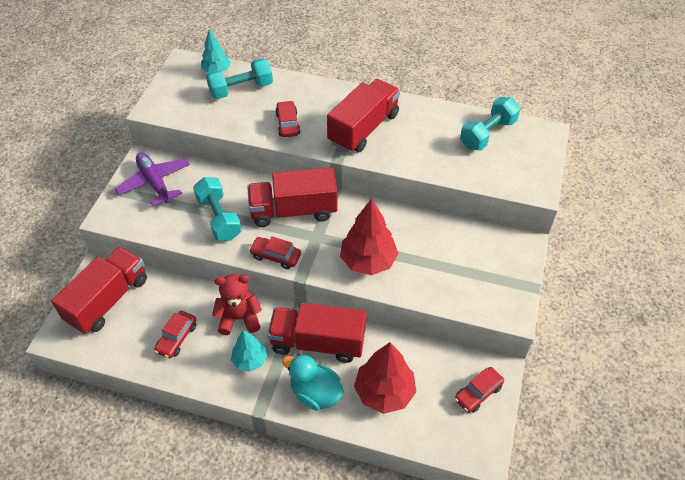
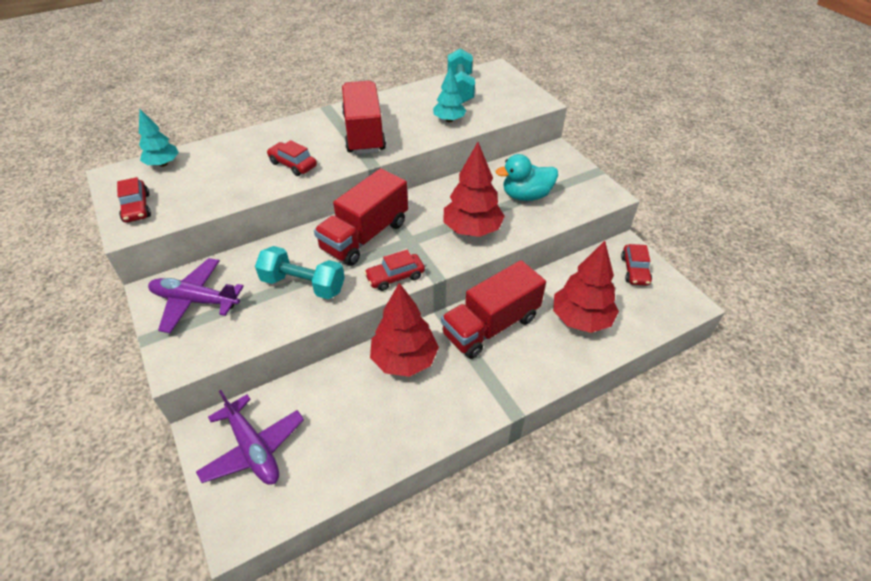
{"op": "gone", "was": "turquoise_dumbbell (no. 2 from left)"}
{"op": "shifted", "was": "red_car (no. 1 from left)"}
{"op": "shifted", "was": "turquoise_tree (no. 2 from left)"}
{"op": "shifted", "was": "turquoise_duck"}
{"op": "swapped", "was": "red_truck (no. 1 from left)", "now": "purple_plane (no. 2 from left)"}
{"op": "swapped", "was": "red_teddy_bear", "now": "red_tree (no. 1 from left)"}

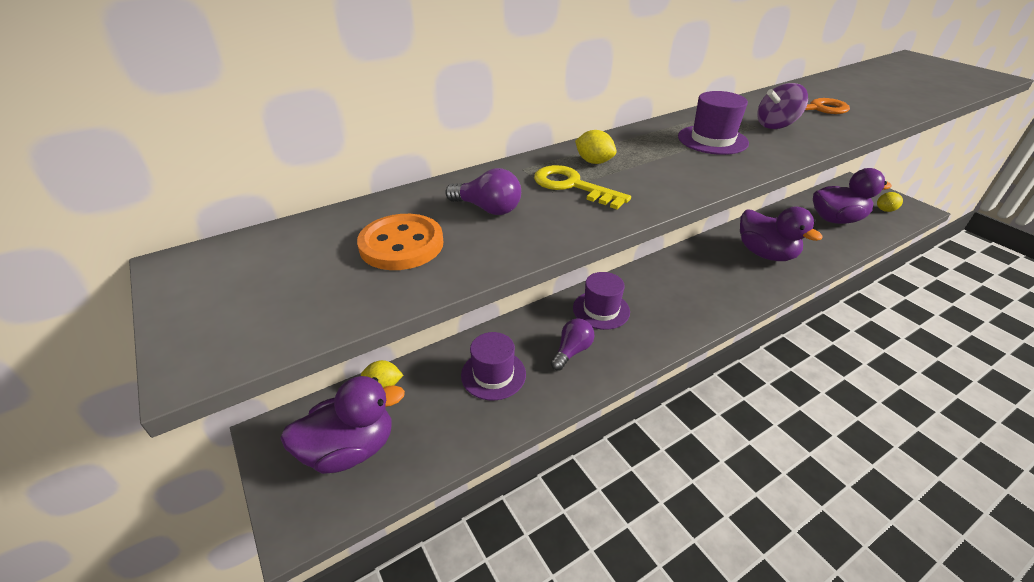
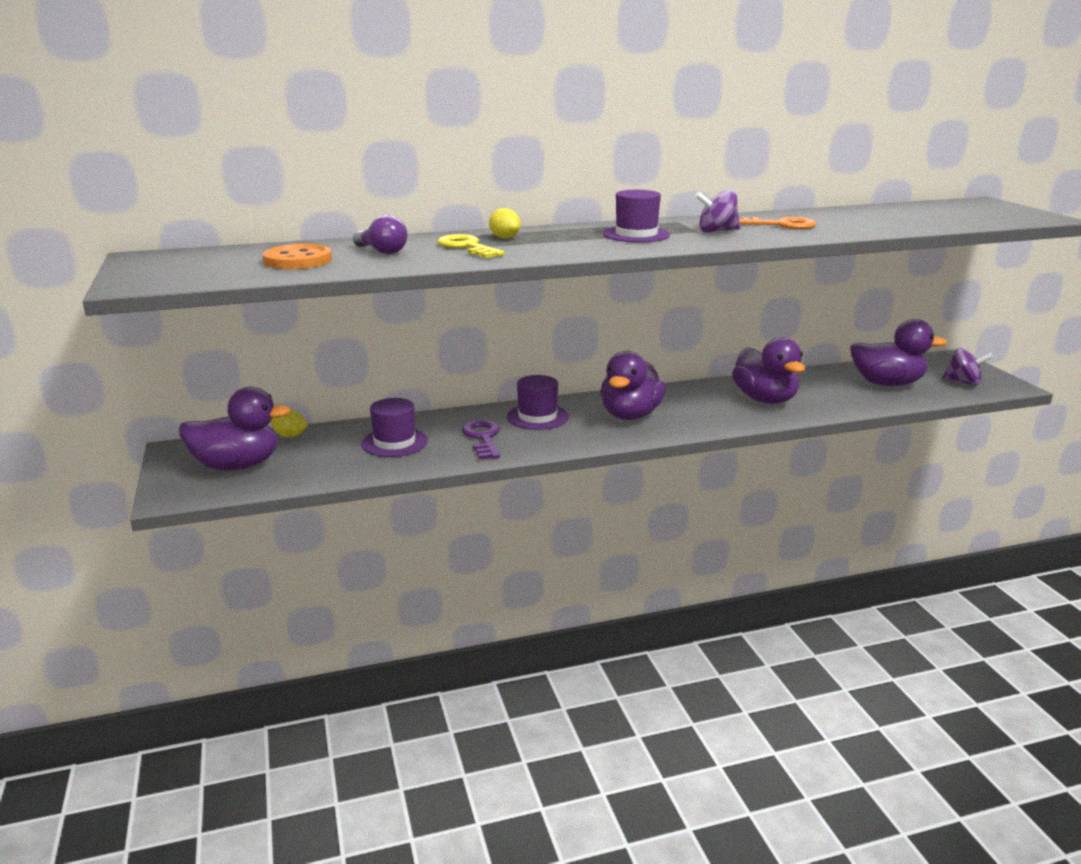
{"op": "new", "now": "purple_duck (no. 2 from left)"}
{"op": "swapped", "was": "purple_light_bulb (no. 2 from left)", "now": "purple_key"}
{"op": "swapped", "was": "yellow_lemon (no. 3 from left)", "now": "purple_spinning_top (no. 2 from left)"}

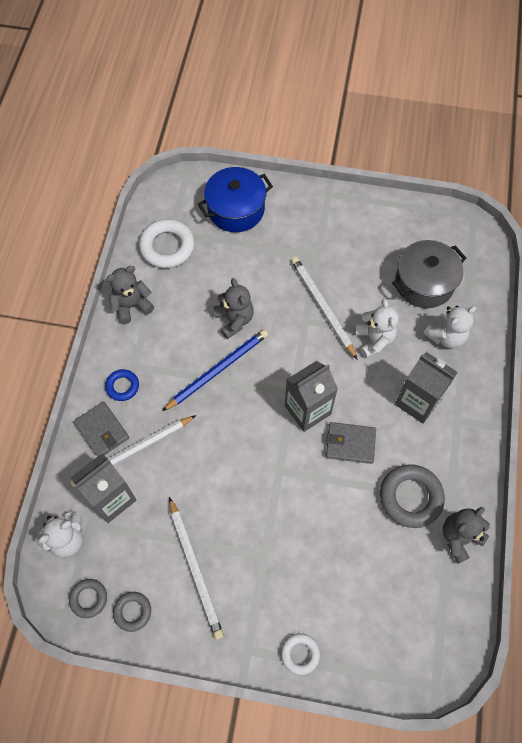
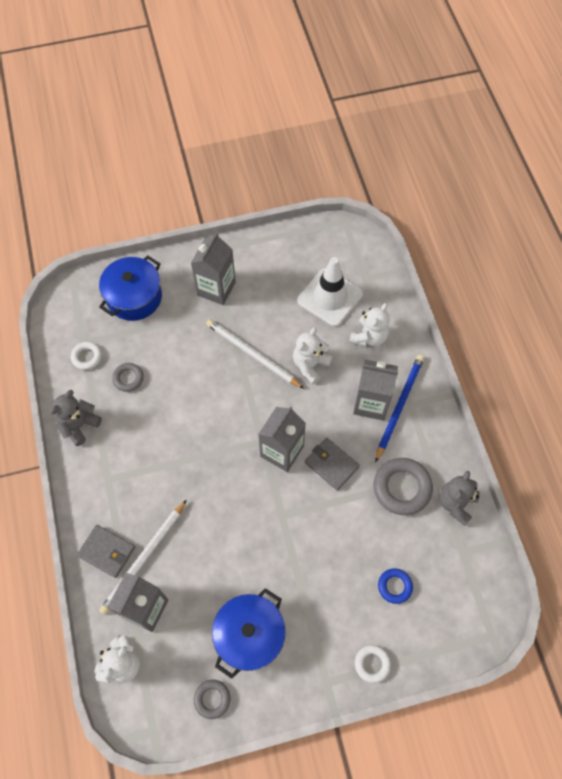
{"op": "gone", "was": "grey_teddy_bear (no. 2 from left)"}
{"op": "new", "now": "grey_carton (no. 2 from left)"}
{"op": "shifted", "was": "grey_ring (no. 1 from left)"}
{"op": "shifted", "was": "blue_ring"}
{"op": "shifted", "was": "blue_pencil"}
{"op": "swapped", "was": "white_pencil (no. 2 from left)", "now": "blue_pot (no. 2 from left)"}
{"op": "swapped", "was": "grey_pot", "now": "white_traffic_cone"}
{"op": "rotated", "was": "grey_wallet (no. 2 from left)", "clockwise": 60}
{"op": "rotated", "was": "white_teddy_bear (no. 2 from left)", "clockwise": -105}
{"op": "scaled", "was": "white_ring (no. 1 from left)", "ratio": 0.56}

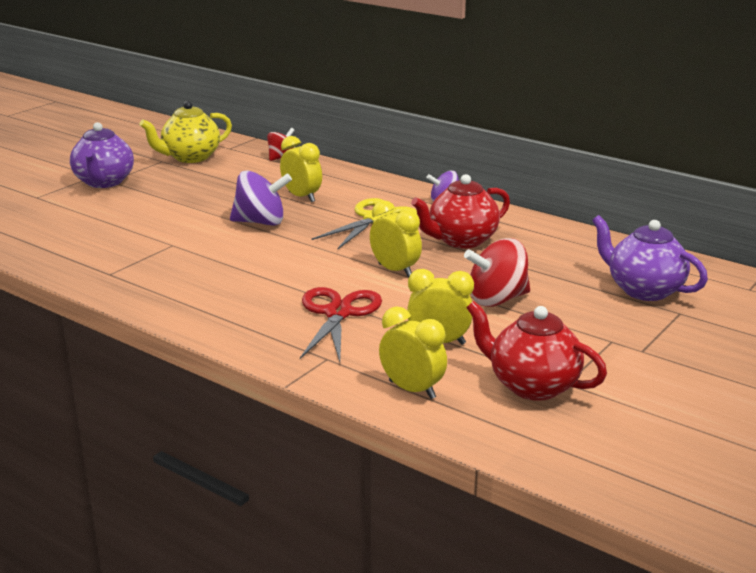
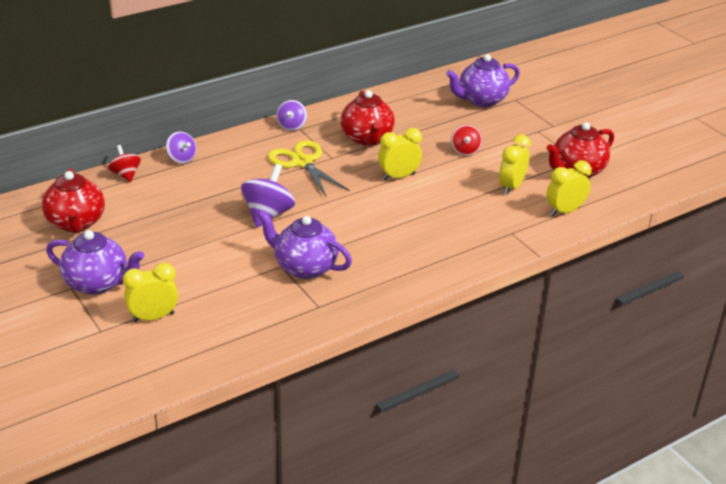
{"op": "gone", "was": "red_scissors"}
{"op": "new", "now": "purple_spinning_top (no. 1 from left)"}
{"op": "new", "now": "purple_teapot (no. 2 from left)"}
{"op": "shifted", "was": "yellow_clock (no. 1 from left)"}
{"op": "repainted", "was": "yellow_teapot", "now": "red_teapot (no. 1 from left)"}
{"op": "scaled", "was": "red_spinning_top (no. 2 from left)", "ratio": 0.62}

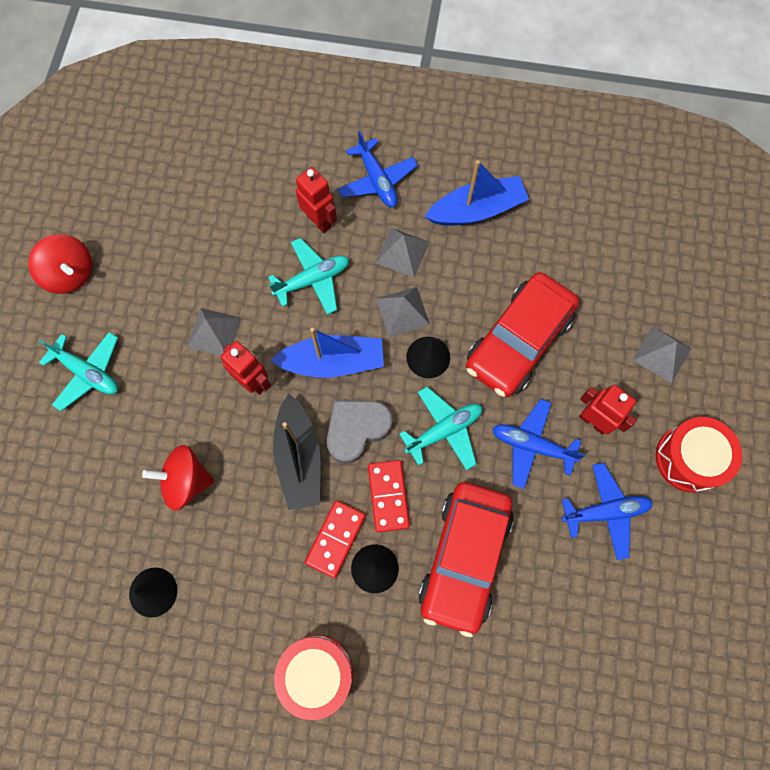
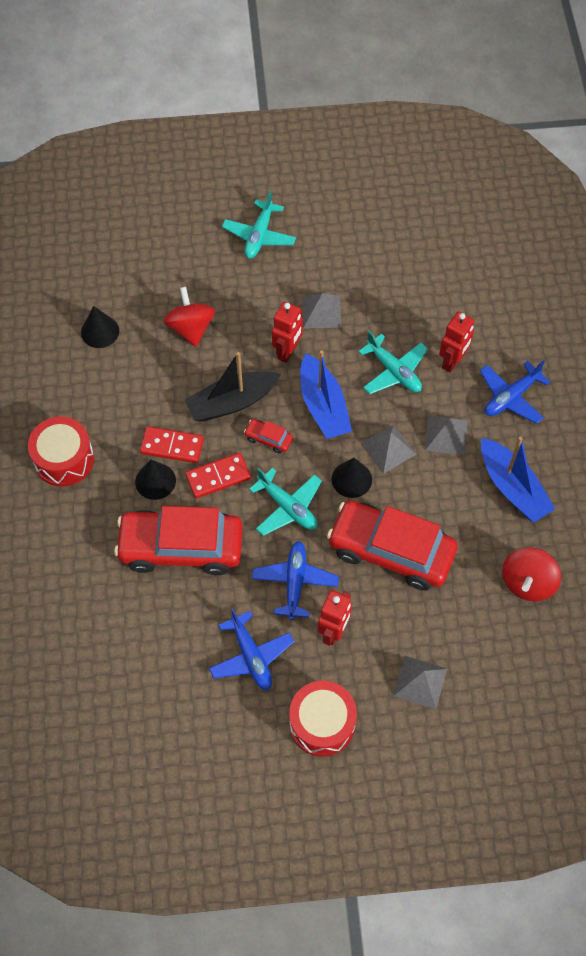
{"op": "shifted", "was": "red_spinning_top (no. 1 from left in the first image)", "now": "red_spinning_top (no. 2 from left)"}
{"op": "swapped", "was": "grey_heart", "now": "red_car (no. 2 from left)"}

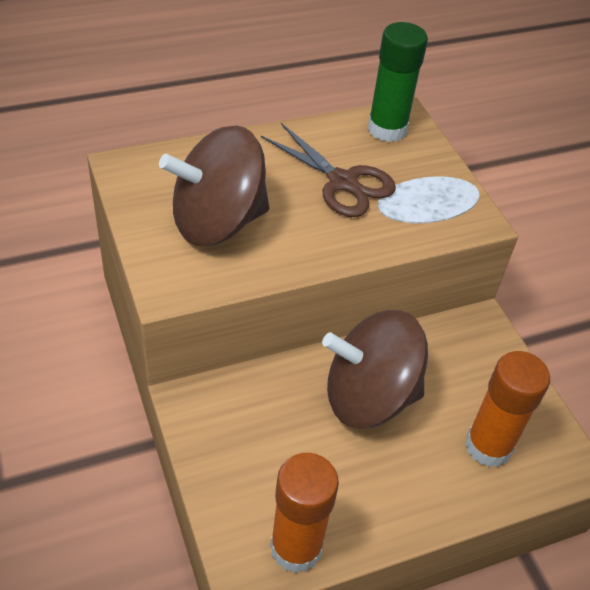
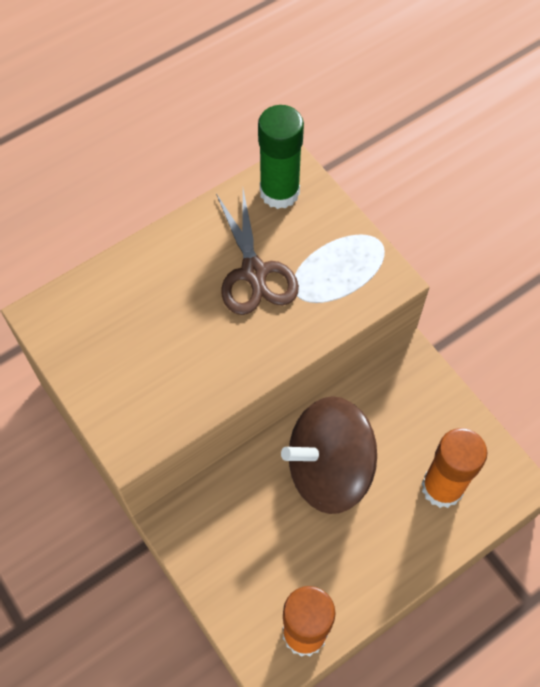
{"op": "gone", "was": "brown_spinning_top (no. 1 from left)"}
{"op": "rotated", "was": "brown_scissors", "clockwise": 45}

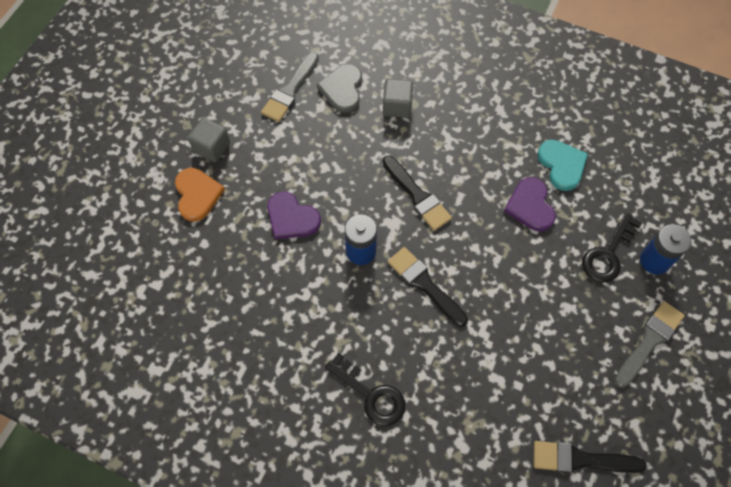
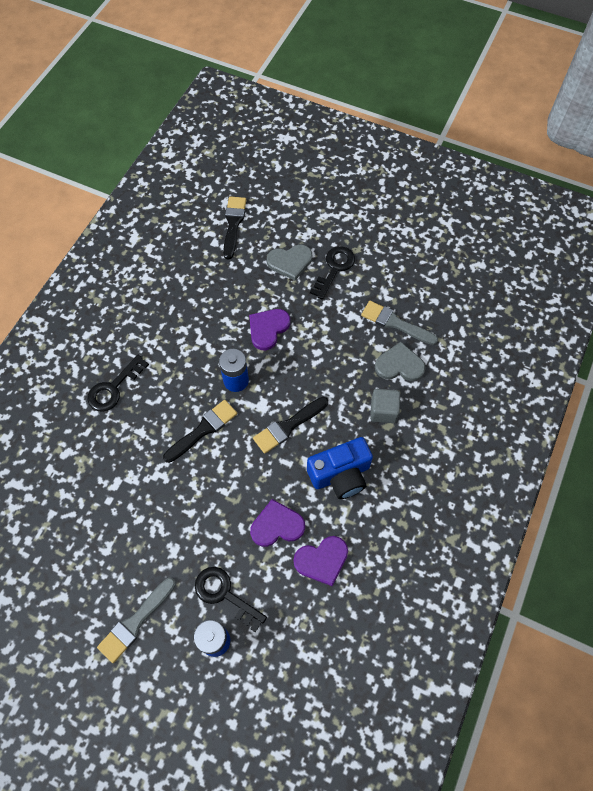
{"op": "new", "now": "blue_camera"}
{"op": "shifted", "was": "black_brush (no. 3 from left in the first image)", "now": "black_brush (no. 2 from left)"}
{"op": "swapped", "was": "grey_cube (no. 1 from left)", "now": "black_key (no. 3 from left)"}
{"op": "repainted", "was": "orange_heart", "now": "grey_heart (no. 1 from left)"}
{"op": "repainted", "was": "turquoise_heart", "now": "purple_heart (no. 3 from left)"}
{"op": "rotated", "was": "grey_brush (no. 2 from left in the first image)", "clockwise": 90}

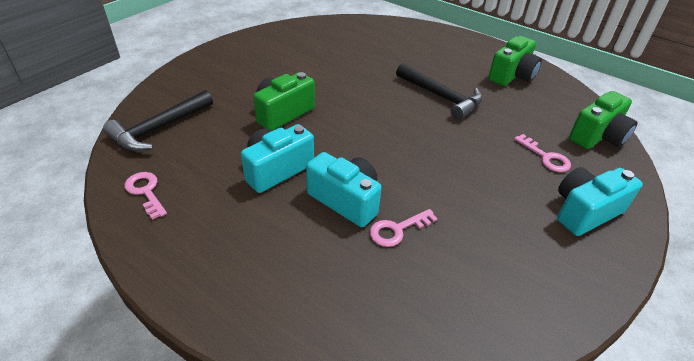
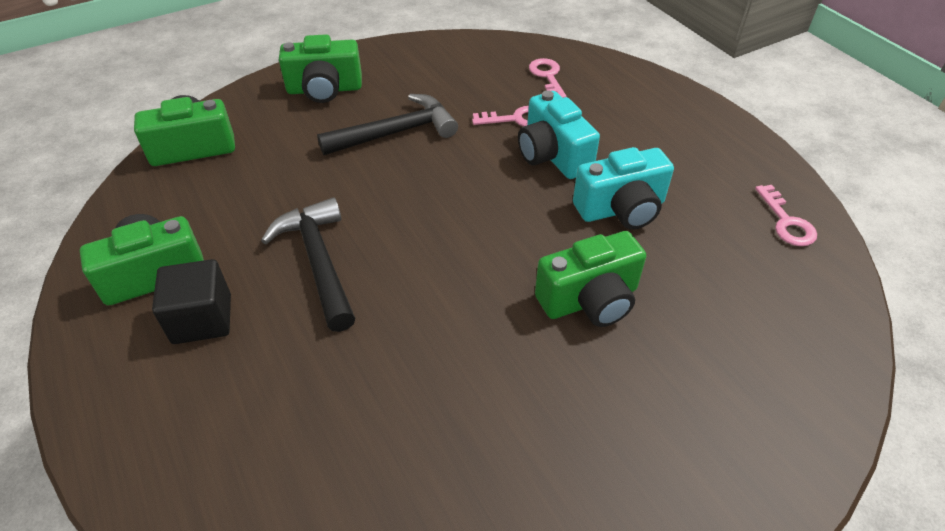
{"op": "new", "now": "black_cube"}
{"op": "shifted", "was": "black_hammer (no. 1 from left in the first image)", "now": "black_hammer (no. 2 from left)"}
{"op": "shifted", "was": "pink_key (no. 3 from left in the first image)", "now": "pink_key (no. 2 from left)"}
{"op": "repainted", "was": "turquoise_camera (no. 3 from left)", "now": "green_camera (no. 3 from left)"}

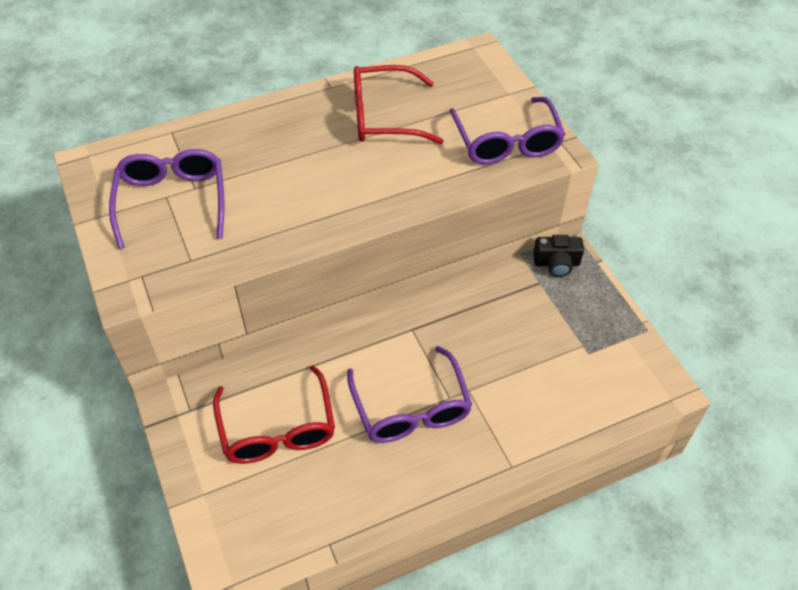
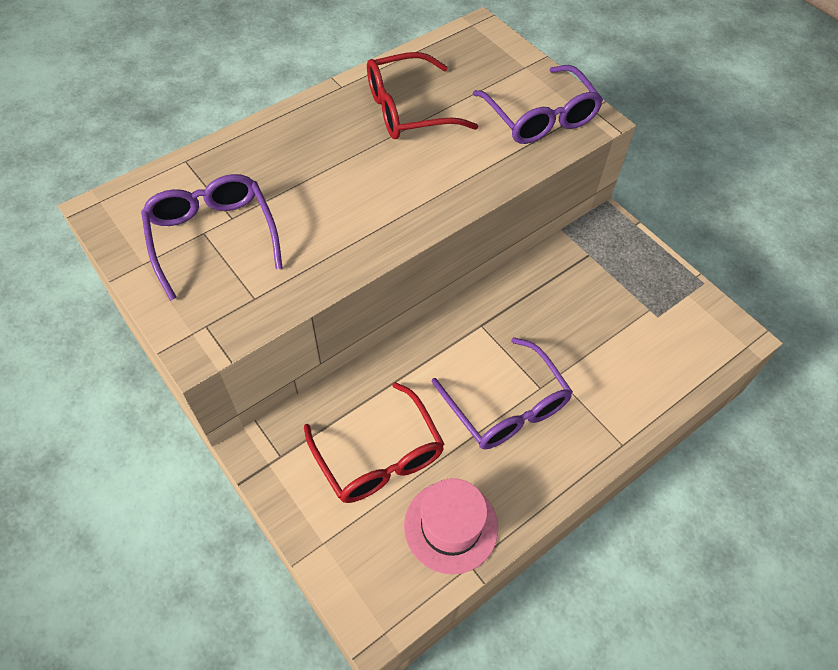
{"op": "gone", "was": "black_camera"}
{"op": "new", "now": "pink_hat"}

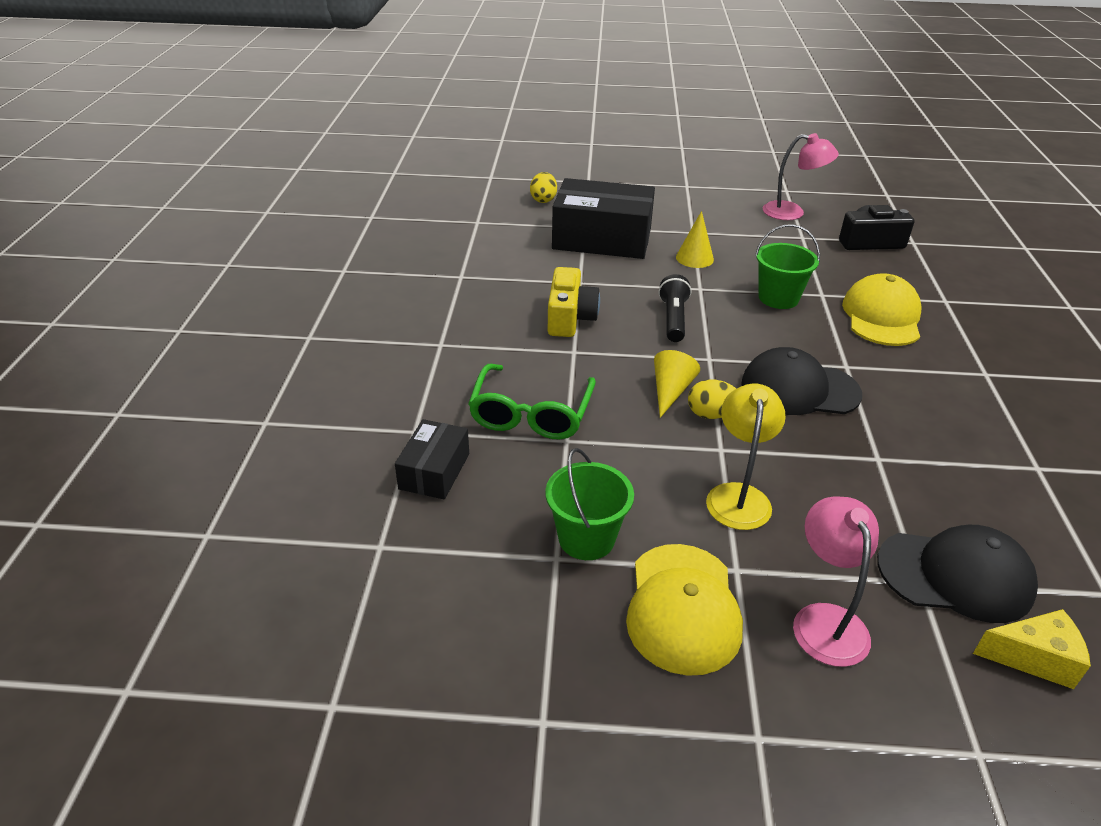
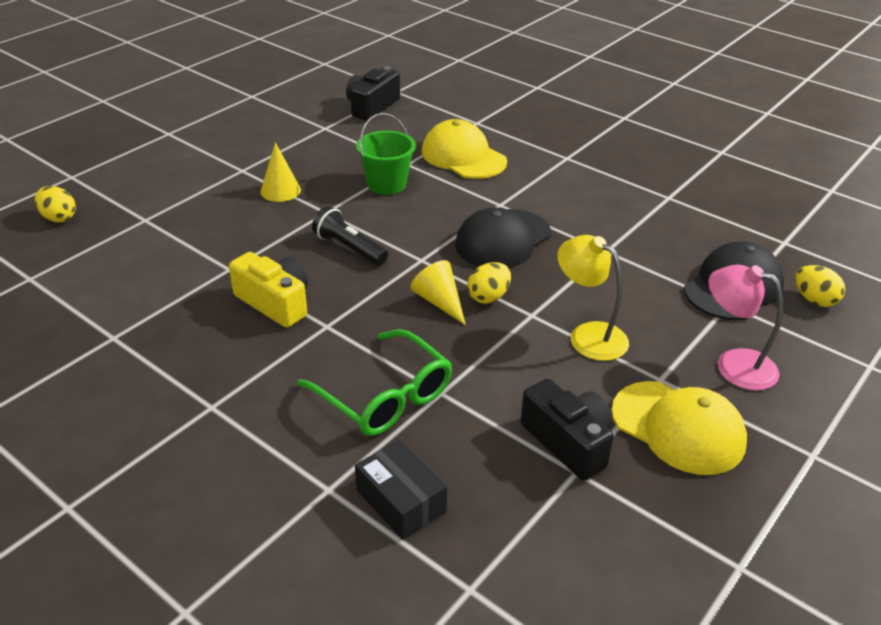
{"op": "gone", "was": "black_box (no. 2 from left)"}
{"op": "gone", "was": "pink_lamp (no. 1 from left)"}
{"op": "swapped", "was": "green_bucket (no. 1 from left)", "now": "black_camera (no. 2 from left)"}
{"op": "swapped", "was": "yellow_cheese", "now": "yellow_egg (no. 3 from left)"}

